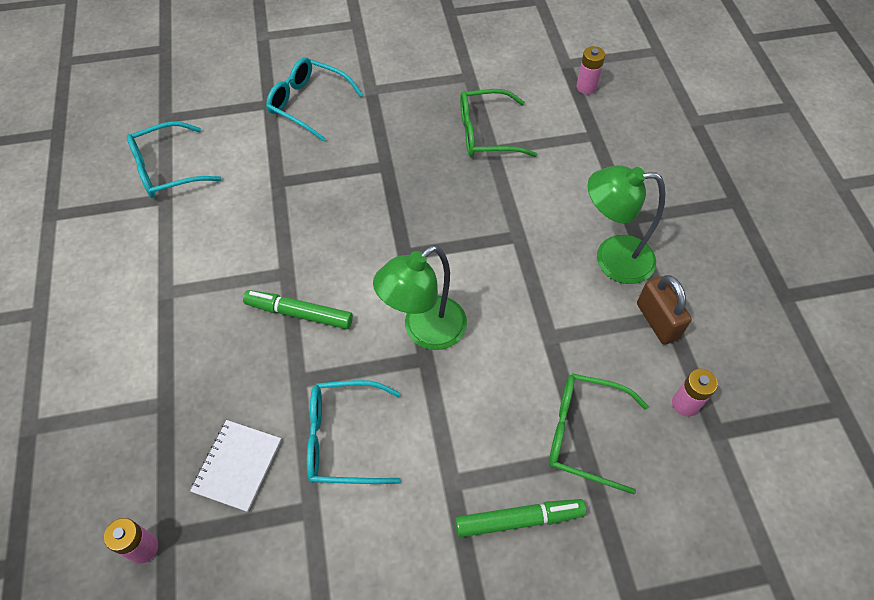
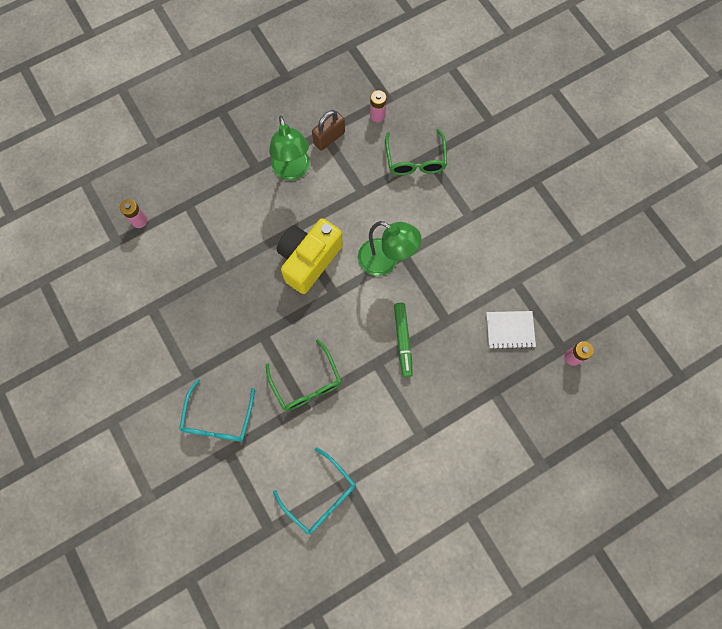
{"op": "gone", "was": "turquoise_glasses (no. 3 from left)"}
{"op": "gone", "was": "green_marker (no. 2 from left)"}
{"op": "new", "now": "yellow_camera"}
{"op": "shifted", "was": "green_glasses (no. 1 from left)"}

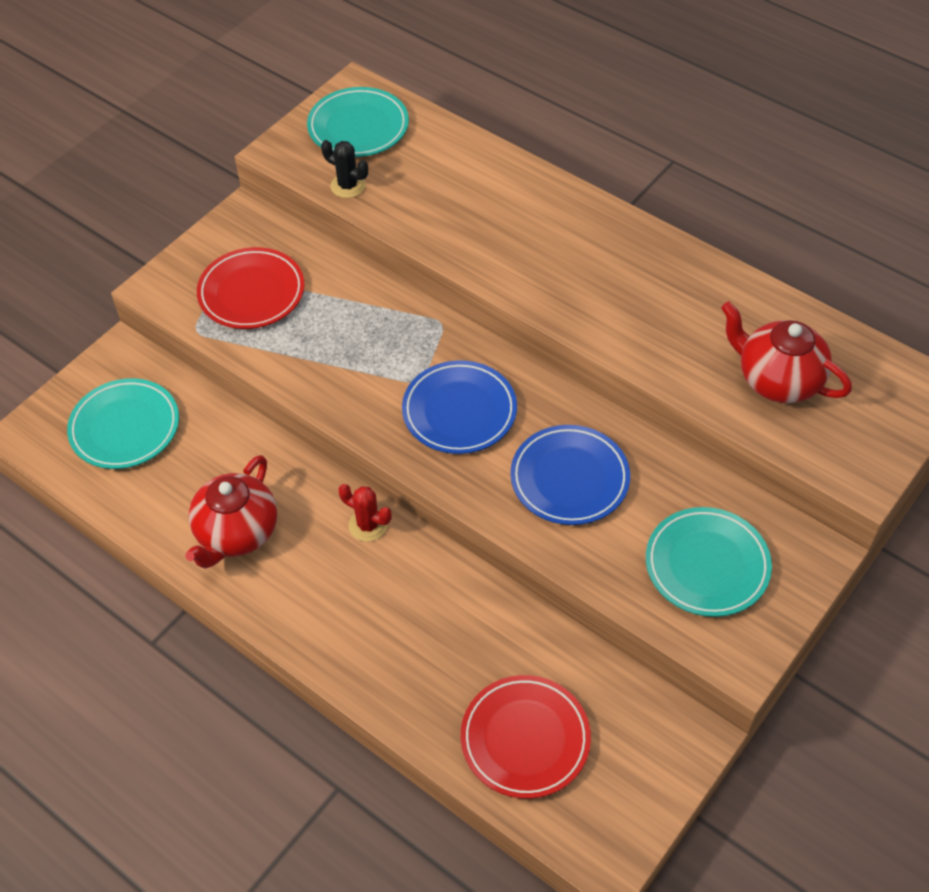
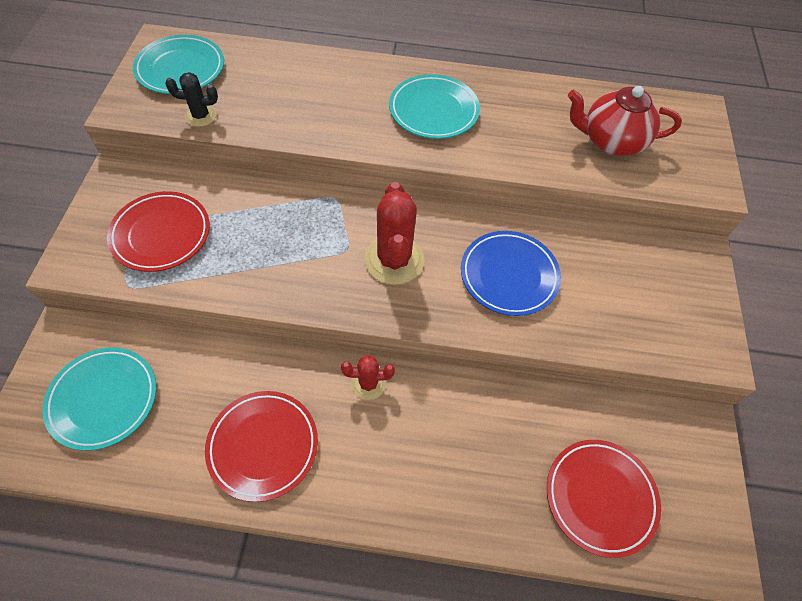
{"op": "shifted", "was": "turquoise_plate (no. 3 from left)"}
{"op": "swapped", "was": "red_teapot (no. 1 from left)", "now": "red_plate (no. 2 from left)"}
{"op": "swapped", "was": "blue_plate (no. 1 from left)", "now": "red_cactus (no. 2 from left)"}

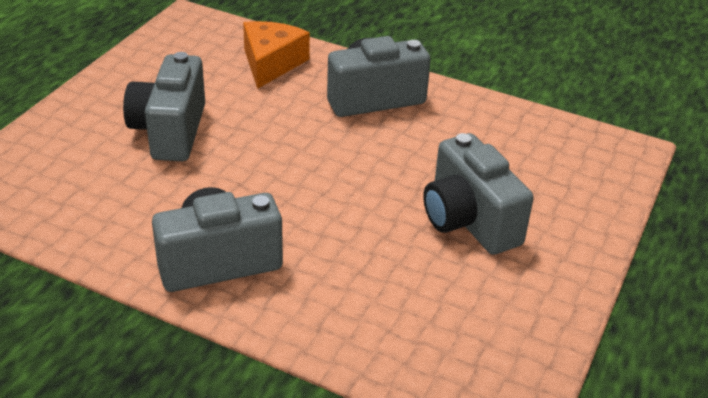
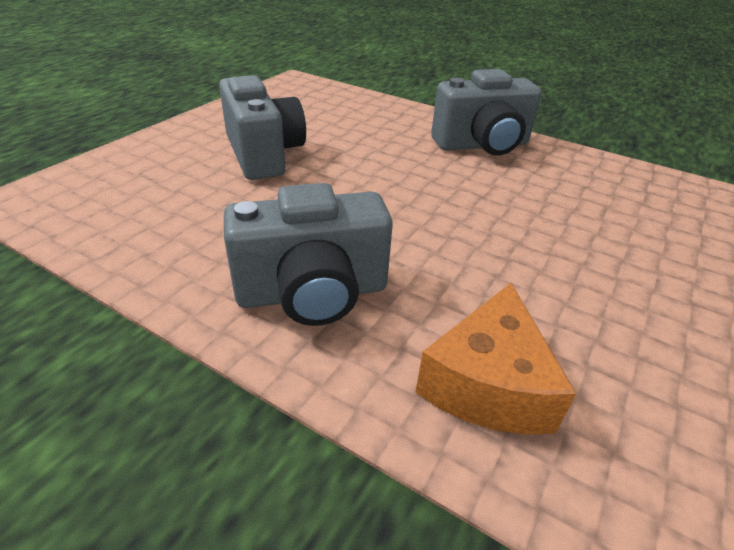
{"op": "gone", "was": "grey_camera (no. 1 from left)"}

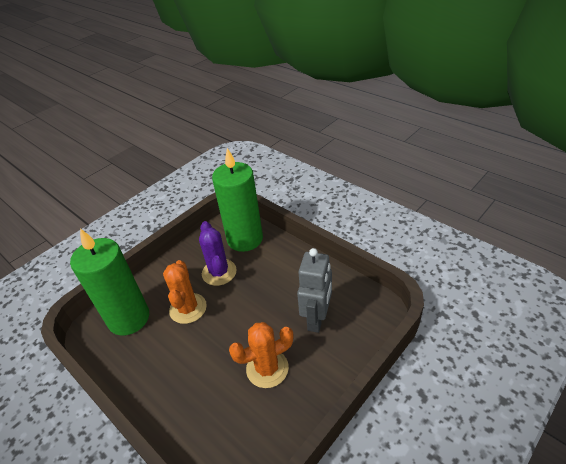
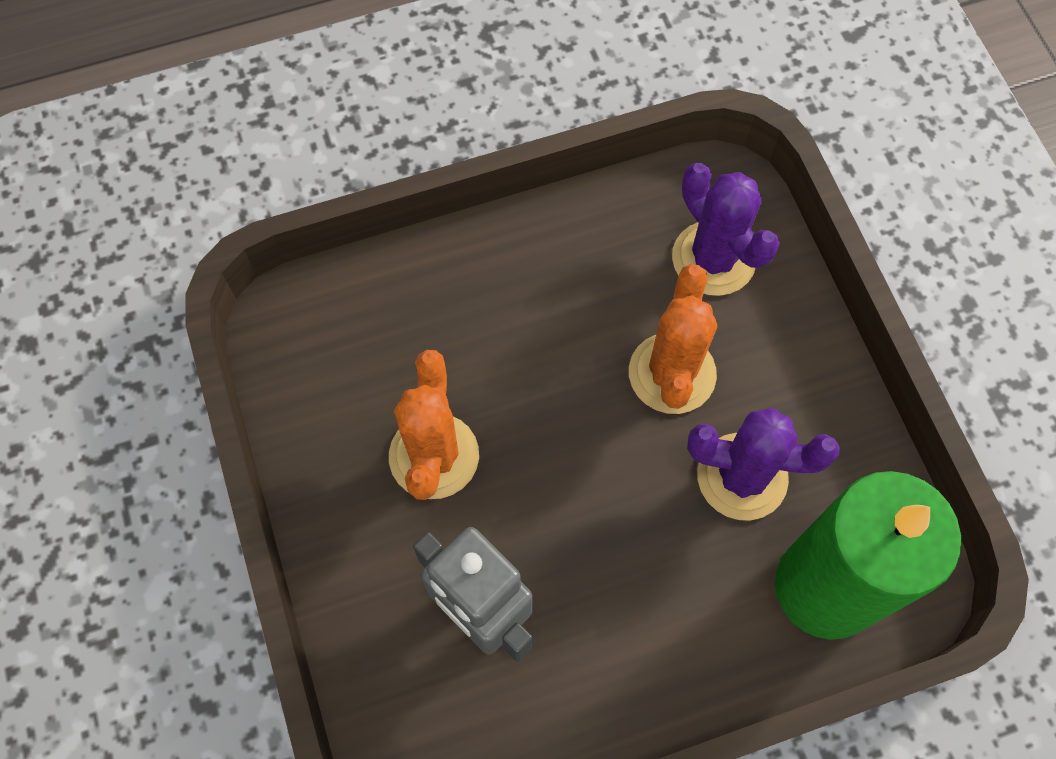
{"op": "swapped", "was": "green_candle (no. 1 from left)", "now": "purple_cactus (no. 1 from left)"}
{"op": "rotated", "was": "orange_cactus (no. 1 from left in the first image)", "clockwise": 75}

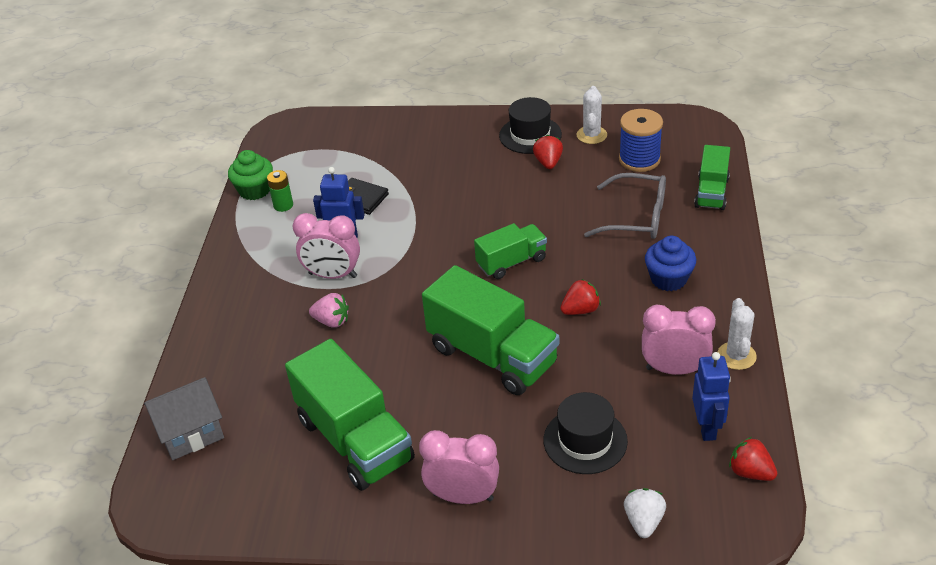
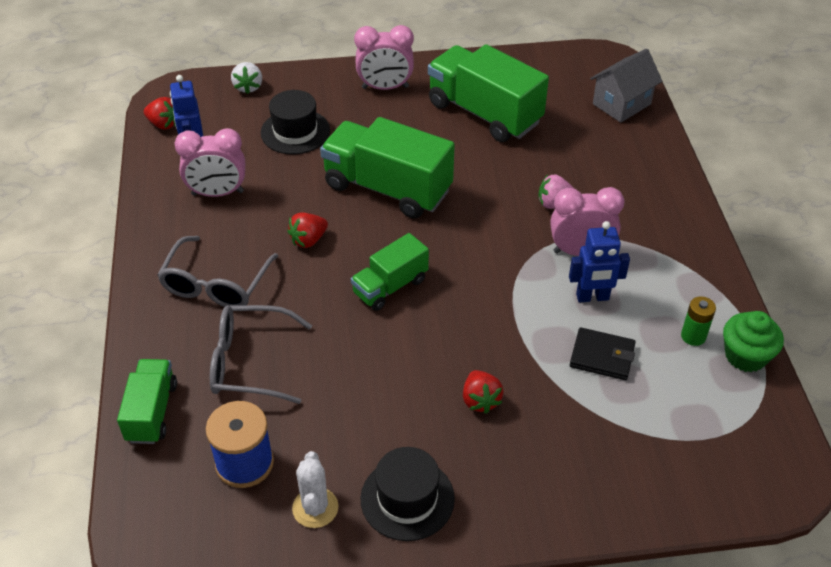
{"op": "gone", "was": "white_cactus (no. 2 from left)"}
{"op": "shifted", "was": "red_strawberry (no. 1 from left in the first image)", "now": "red_strawberry (no. 3 from left)"}
{"op": "swapped", "was": "blue_cupcake", "now": "grey_glasses (no. 1 from left)"}

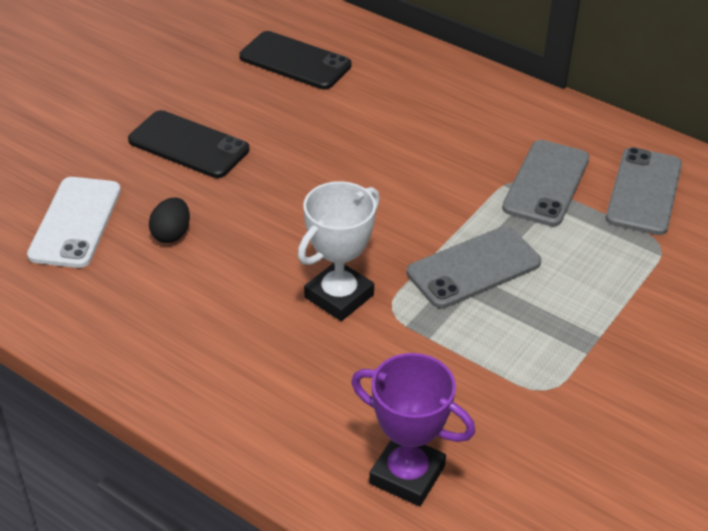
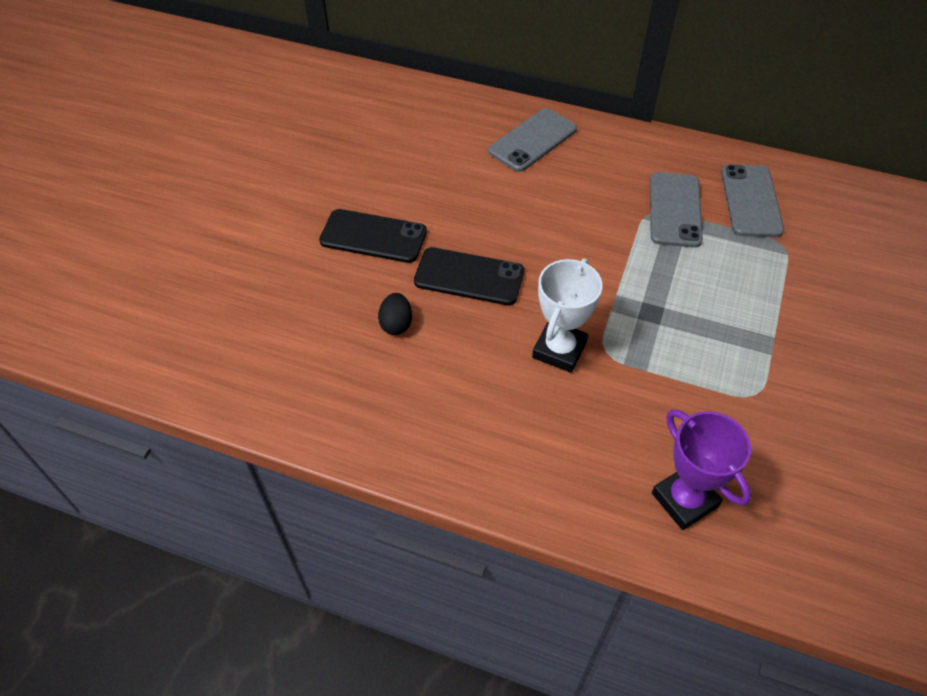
{"op": "gone", "was": "white_phone"}
{"op": "shifted", "was": "black_phone (no. 2 from left)"}
{"op": "shifted", "was": "grey_phone (no. 1 from left)"}
{"op": "rotated", "was": "purple_trophy", "clockwise": 45}

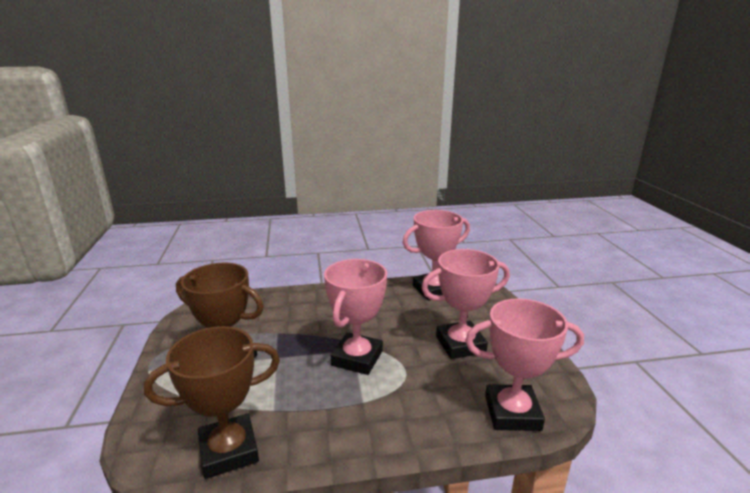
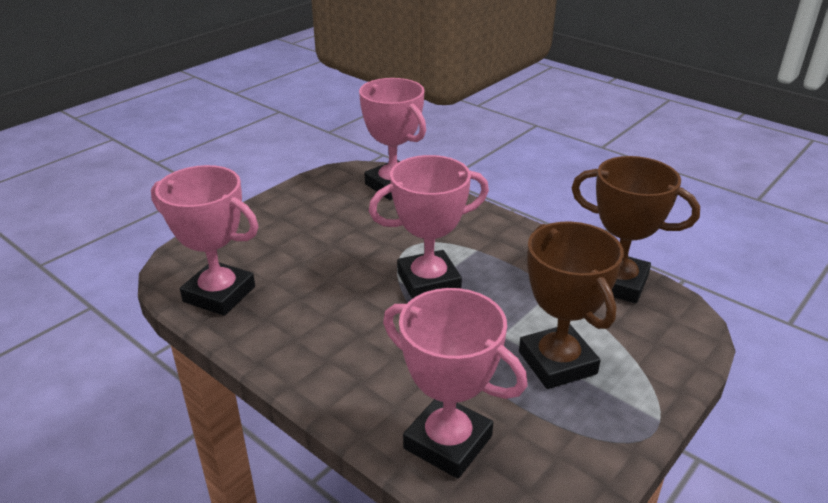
{"op": "shifted", "was": "pink_trophy (no. 3 from left in the first image)", "now": "pink_trophy (no. 4 from left)"}

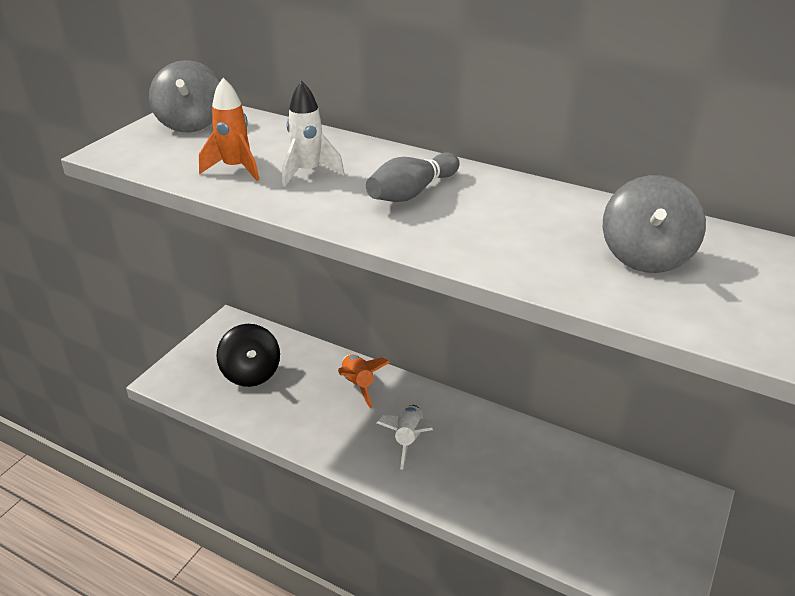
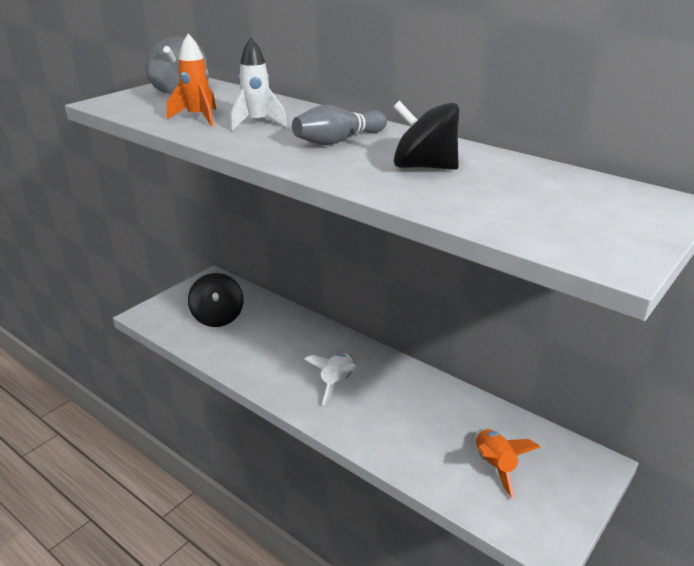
{"op": "gone", "was": "grey_spinning_top (no. 2 from left)"}
{"op": "new", "now": "black_spinning_top (no. 2 from left)"}
{"op": "shifted", "was": "orange_rocket (no. 2 from left)"}

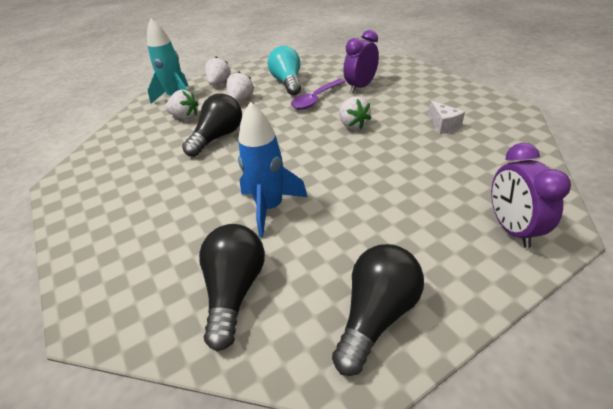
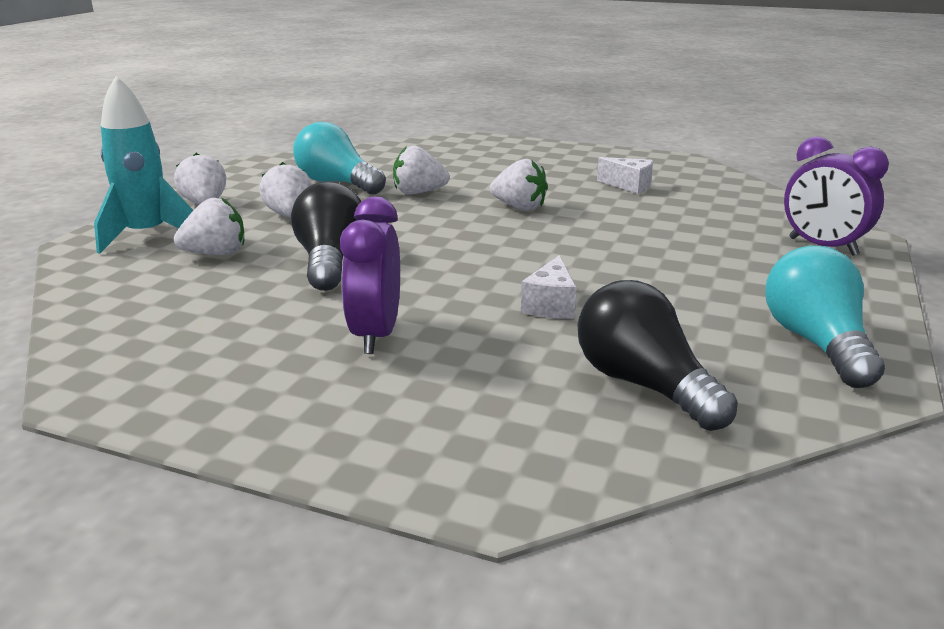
{"op": "shifted", "was": "purple_clock (no. 1 from left)"}
{"op": "swapped", "was": "blue_rocket", "now": "white_cheese (no. 1 from left)"}
{"op": "swapped", "was": "purple_spoon", "now": "white_strawberry (no. 4 from left)"}
{"op": "repainted", "was": "black_light_bulb (no. 3 from left)", "now": "turquoise_light_bulb (no. 2 from left)"}

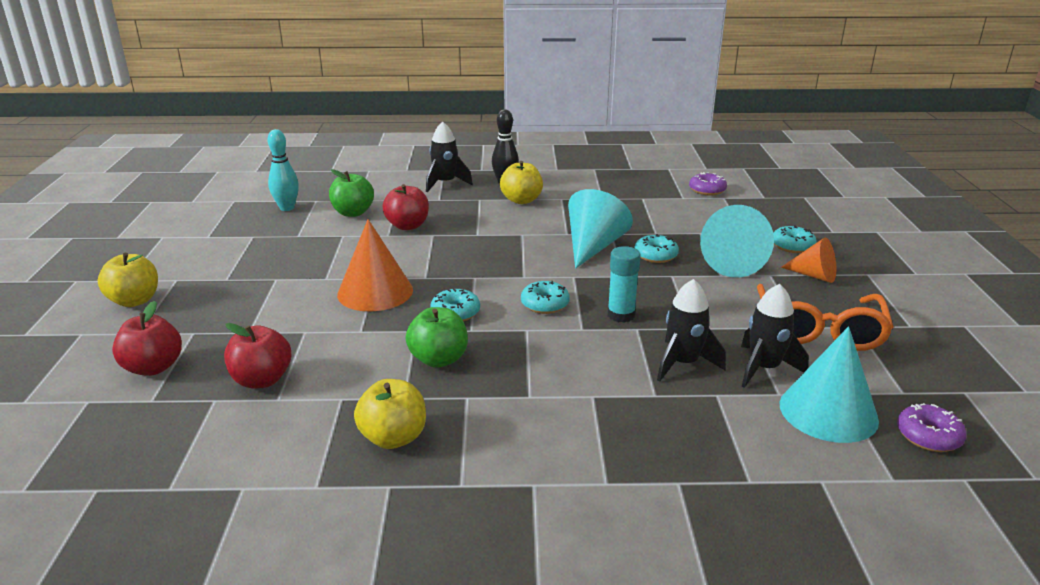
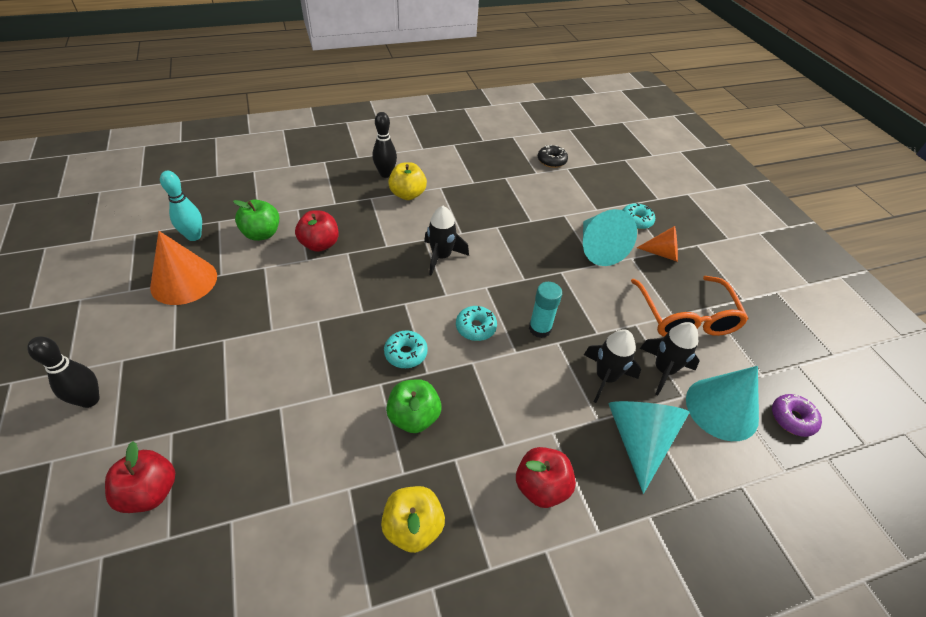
{"op": "gone", "was": "turquoise_donut (no. 3 from left)"}
{"op": "shifted", "was": "red_apple (no. 2 from left in the first image)", "now": "red_apple (no. 3 from left)"}
{"op": "shifted", "was": "orange_cone (no. 1 from left)"}
{"op": "shifted", "was": "black_rocket (no. 1 from left)"}
{"op": "shifted", "was": "turquoise_cone (no. 1 from left in the first image)", "now": "turquoise_cone (no. 2 from left)"}
{"op": "swapped", "was": "yellow_apple (no. 1 from left)", "now": "black_bowling_pin (no. 1 from left)"}
{"op": "repainted", "was": "purple_donut (no. 1 from left)", "now": "black_donut"}

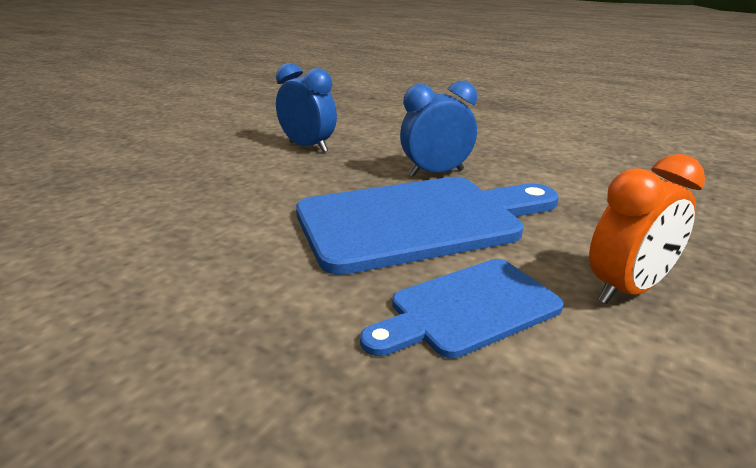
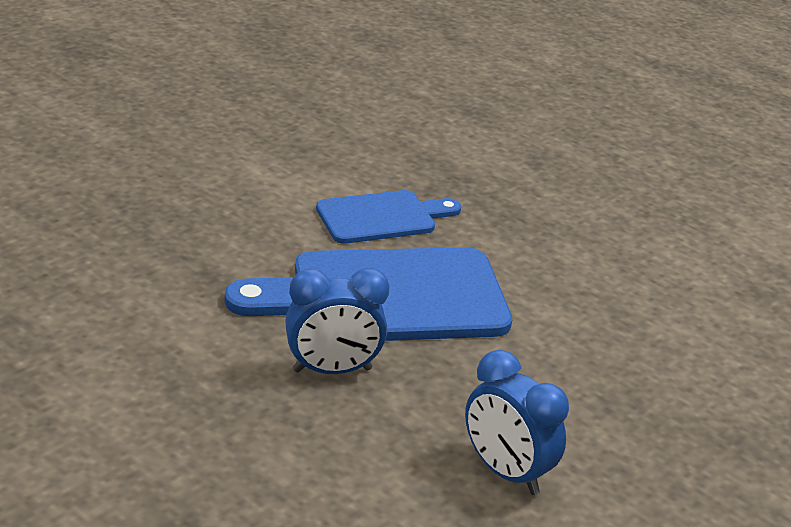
{"op": "gone", "was": "orange_clock"}

